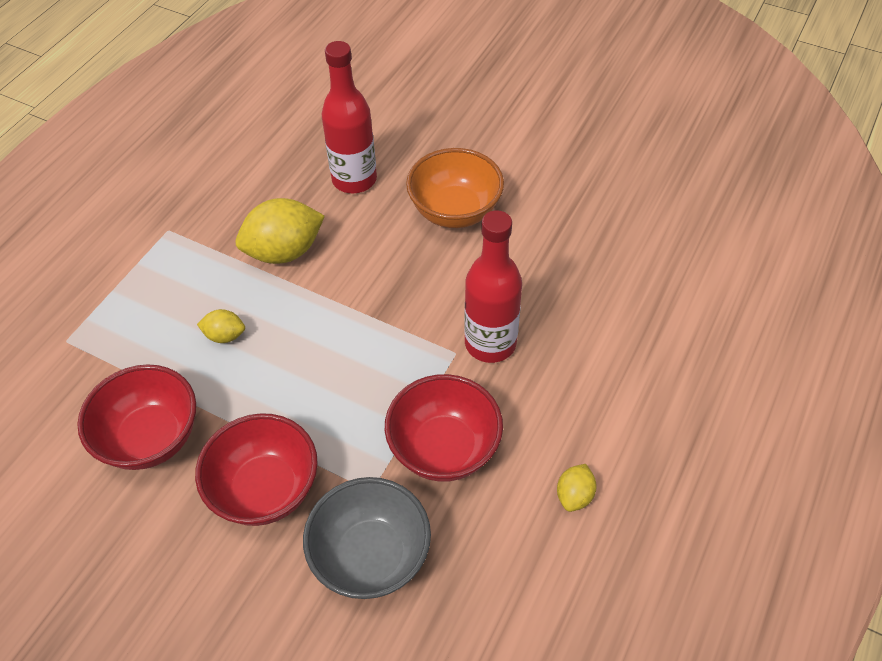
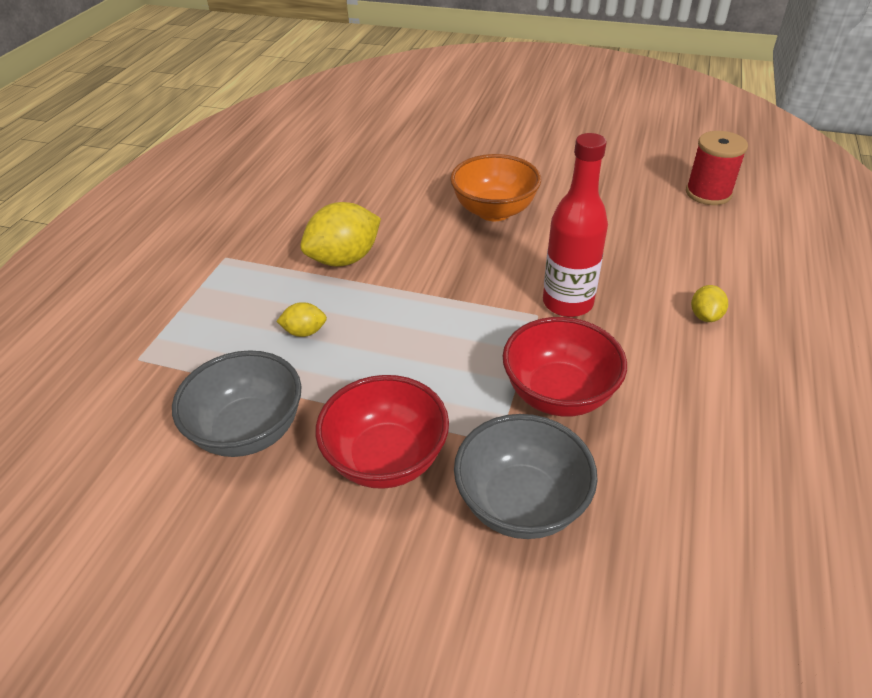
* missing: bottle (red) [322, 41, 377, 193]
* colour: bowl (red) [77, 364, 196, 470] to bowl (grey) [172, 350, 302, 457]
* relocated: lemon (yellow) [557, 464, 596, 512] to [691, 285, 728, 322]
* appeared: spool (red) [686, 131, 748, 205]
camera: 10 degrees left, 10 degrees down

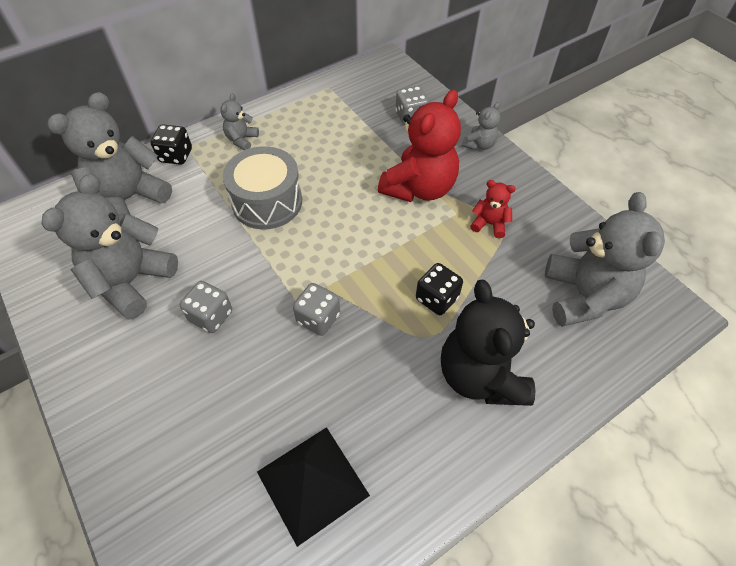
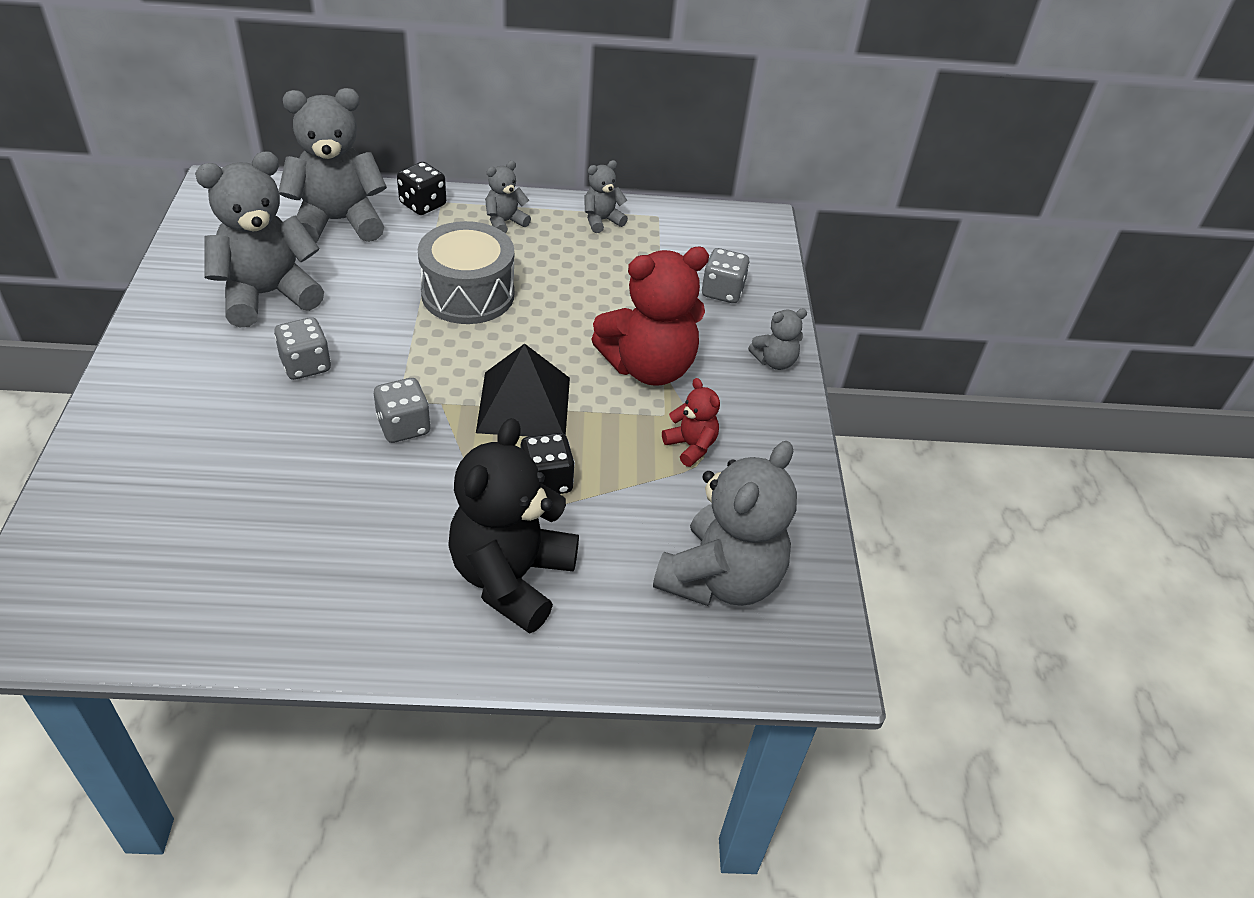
* relocated: pyramid (black) [257, 427, 370, 547] to [476, 343, 570, 437]
* appeared: teddy bear (grey) [584, 160, 628, 233]
camera: 30 degrees right, 10 degrees down

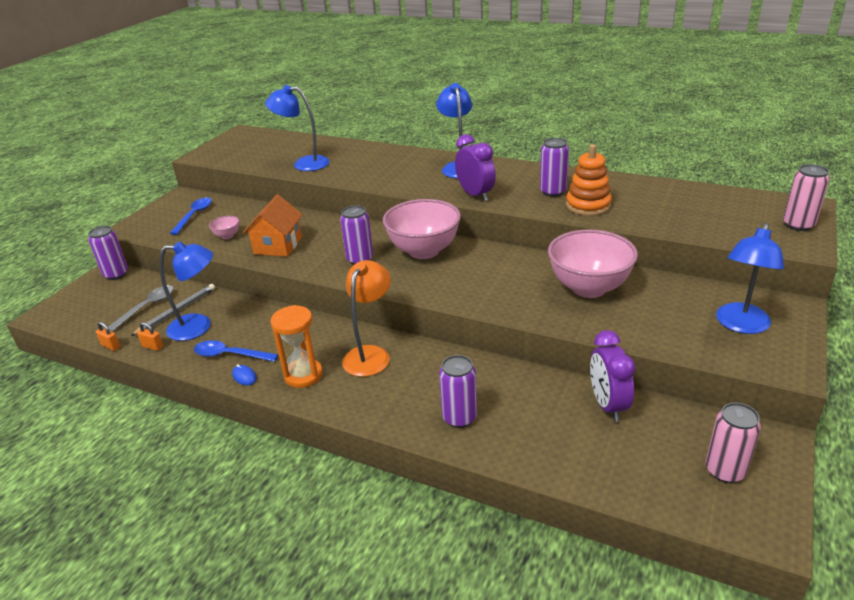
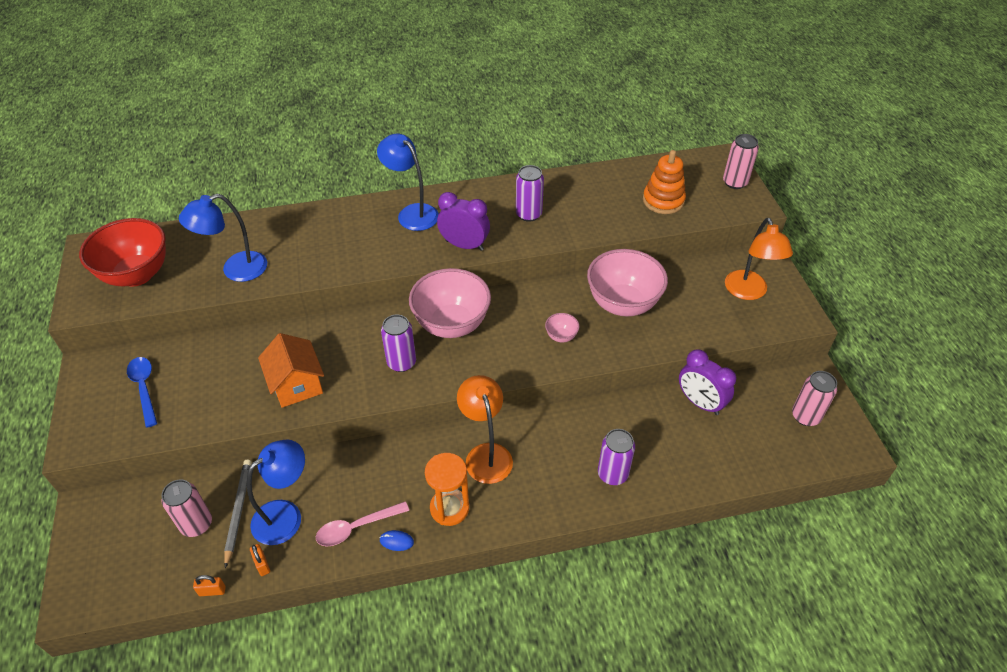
* relocated: stacking toy (orange) [566, 144, 612, 216] to [643, 150, 686, 214]
* relocated: bowl (pink) [209, 216, 239, 239] to [545, 313, 579, 343]
* colour: lamp (blue) [716, 223, 784, 334] to lamp (orange) [725, 218, 793, 300]
* missing: can (purple) [88, 226, 128, 280]
* exchanged: spoon (grey) [108, 285, 174, 332] to can (pink) [161, 479, 212, 537]
* spun: padlock (orange) [137, 322, 163, 351] = [250, 544, 270, 576] 75 degrees clockwise
* colour: spoon (blue) [194, 340, 278, 362] to spoon (pink) [316, 501, 409, 546]
* appeared: bowl (red) [79, 218, 166, 287]
camera: 40 degrees left, 15 degrees up

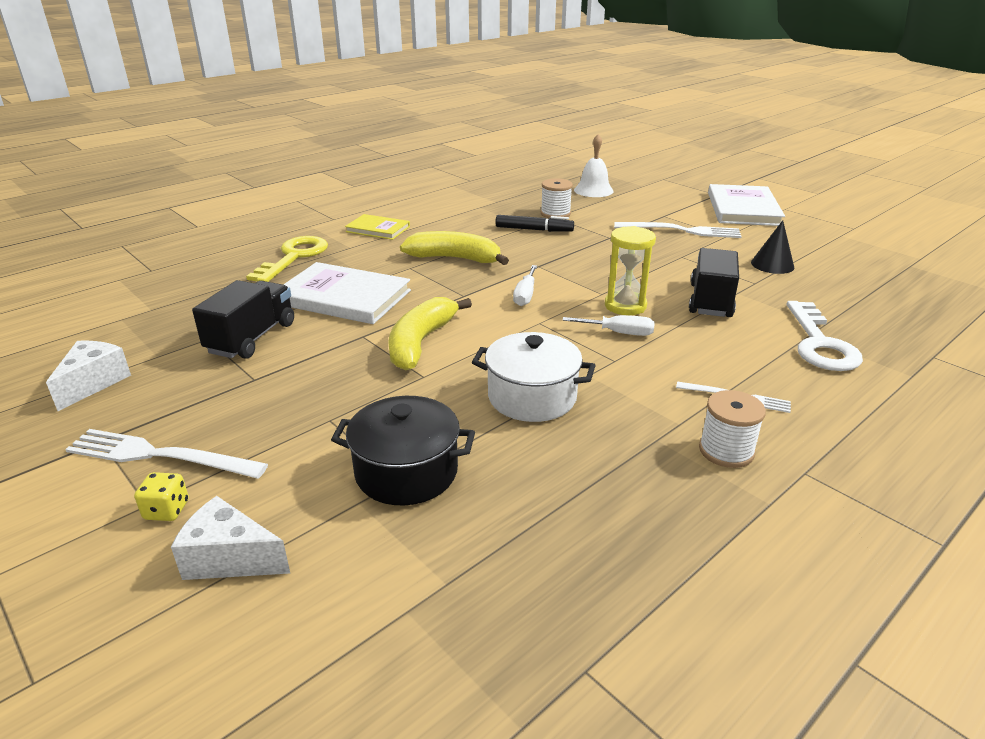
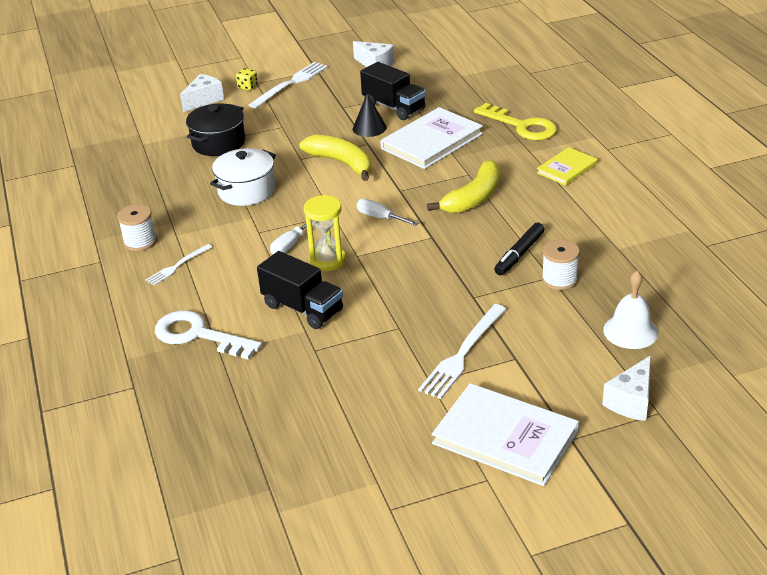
* relocated: cone (black) [751, 220, 794, 274] to [353, 94, 387, 137]
* appeared: cheese (white) [602, 356, 651, 421]
camera: 115 degrees right, 5 degrees up

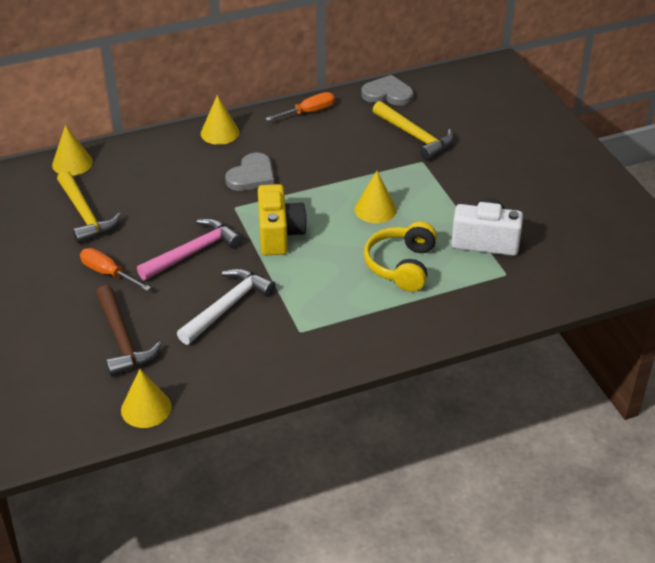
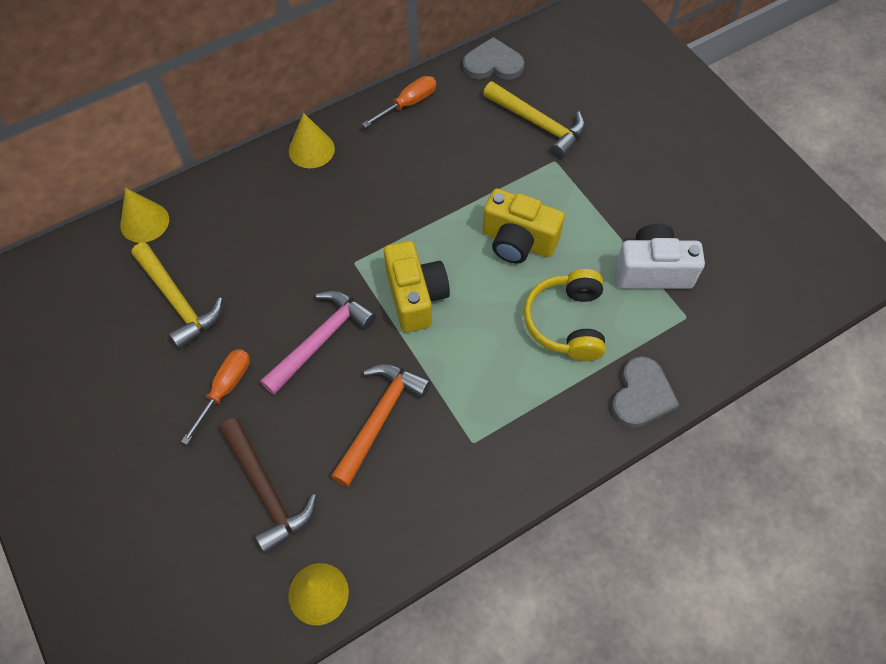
* relocated: heart (grey) [225, 153, 274, 191] to [611, 356, 680, 428]
* exchanged: cone (yellow) [355, 171, 397, 223] to camera (yellow) [482, 188, 565, 264]
* spun: screwdriver (orange) [80, 248, 151, 291] = [181, 349, 250, 445] 90 degrees clockwise
* colour: hammer (white) [177, 268, 275, 345] to hammer (orange) [331, 364, 431, 487]
camera: 10 degrees left, 20 degrees up

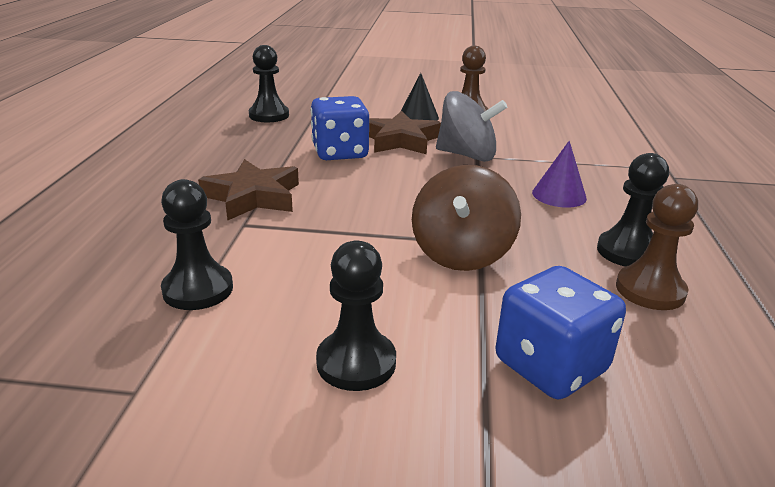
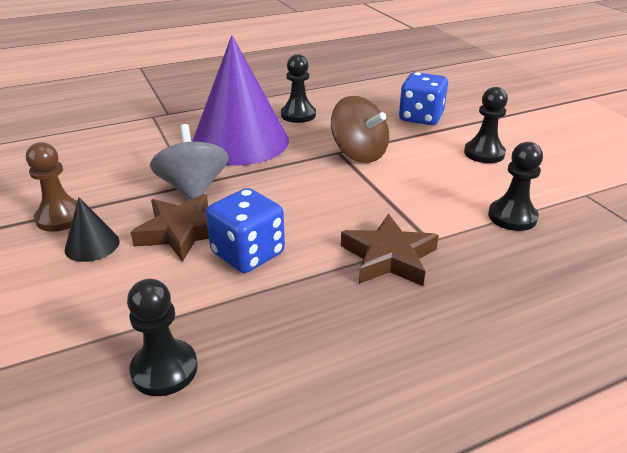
* size: cone (purple) [532, 141, 587, 208] = [192, 35, 289, 166] x2.44
* spun: spinning top (brown) [412, 165, 521, 271] = [331, 96, 389, 163] 60 degrees clockwise
* missing: pawn (brown) [616, 184, 698, 310]
camera: 120 degrees left, 5 degrees up

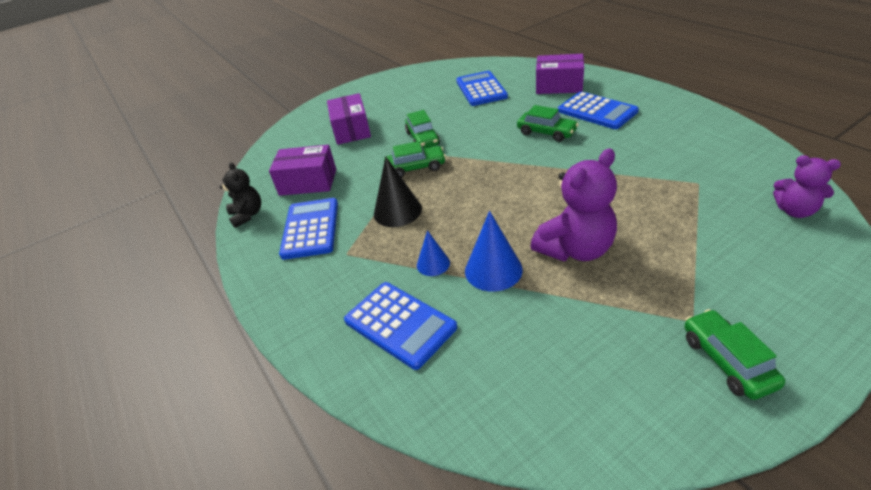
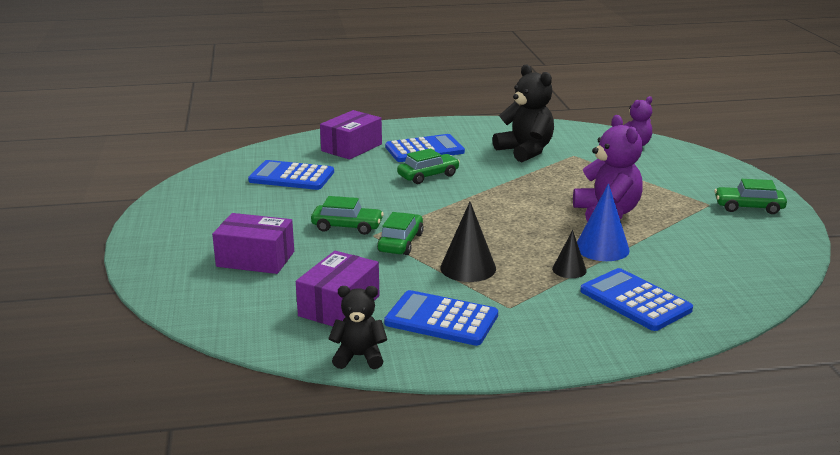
* colour: cone (blue) [417, 230, 450, 276] to cone (black) [552, 230, 587, 278]
* spun: calculator (blue) [344, 282, 457, 370] = [580, 268, 693, 331] 105 degrees counterclockwise
* appeared: teddy bear (black) [492, 64, 554, 162]
camera: 70 degrees left, 15 degrees down

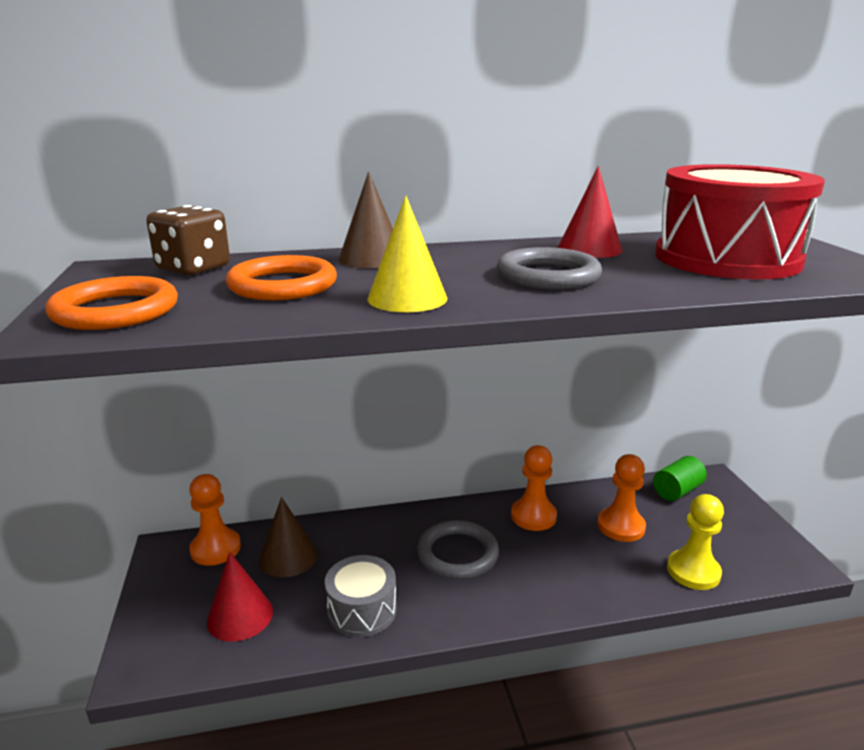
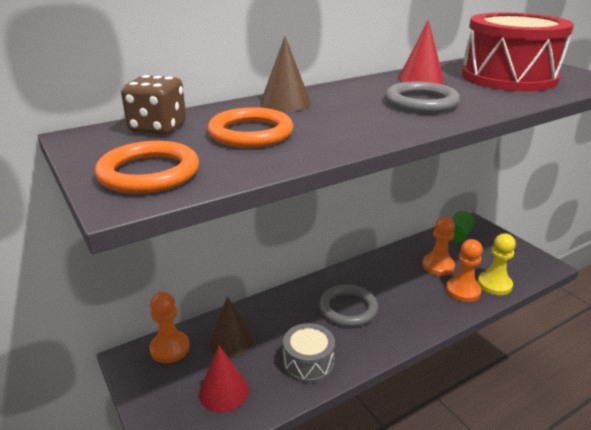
* missing: cone (yellow) [367, 195, 447, 312]
* relocated: pawn (orange) [511, 445, 557, 531] to [446, 239, 483, 302]
camera: 20 degrees left, 5 degrees up

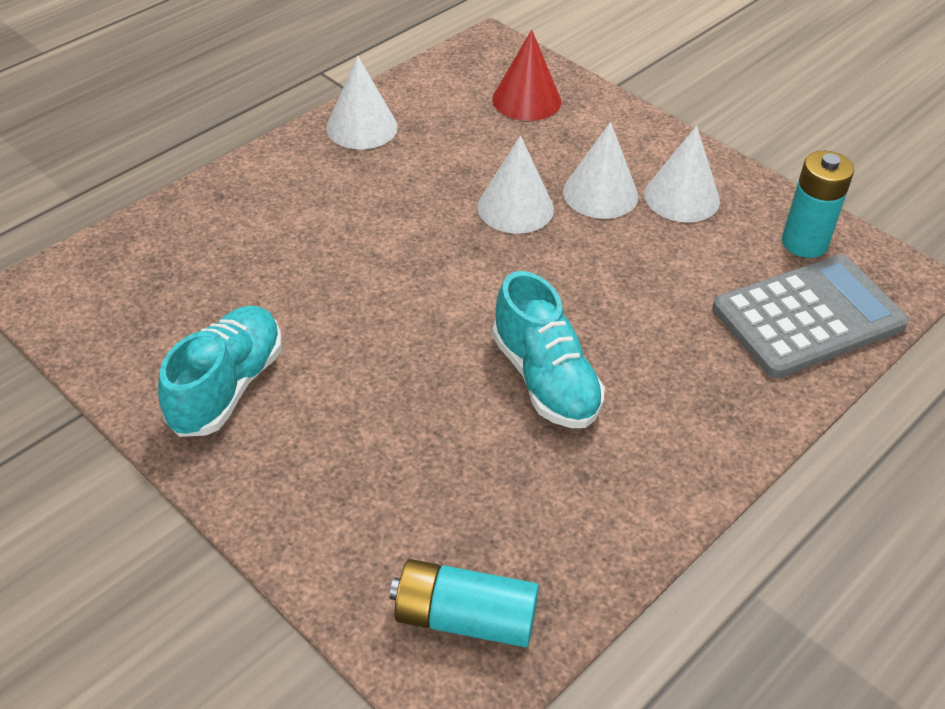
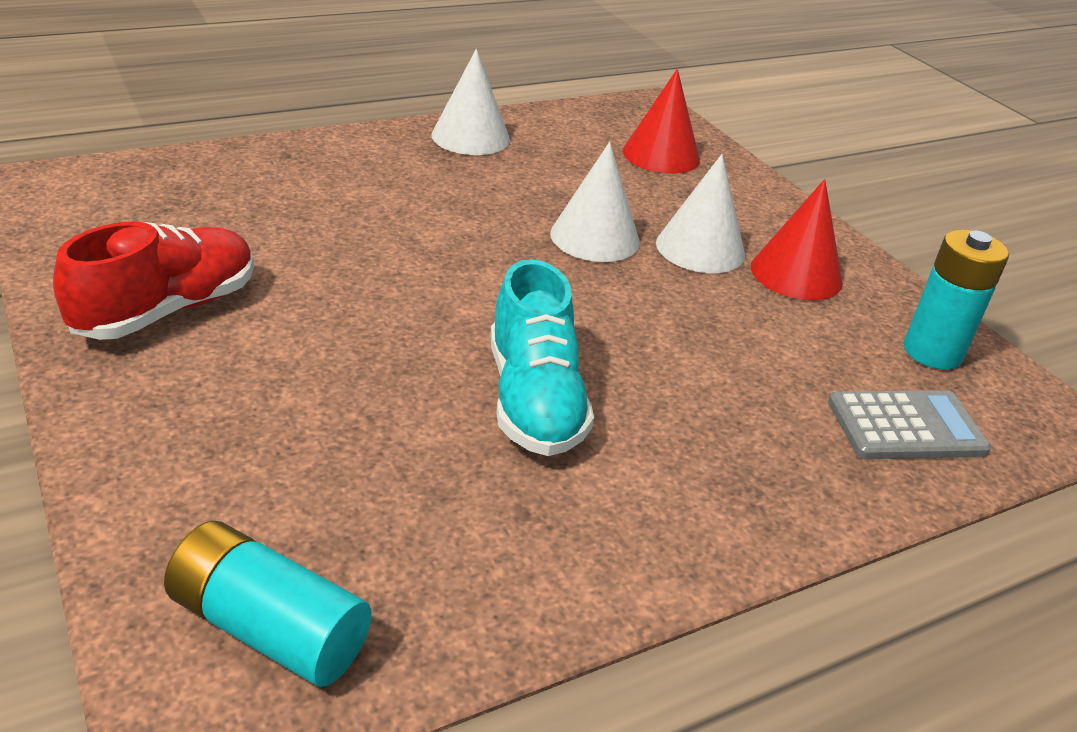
* colour: cone (white) [644, 126, 720, 222] to cone (red) [751, 179, 843, 300]
* size: calculator (grey) [712, 255, 909, 378] = [828, 390, 991, 459] x0.63
* colour: shoe (turquoise) [158, 306, 282, 437] to shoe (red) [53, 221, 254, 340]
camera: 15 degrees right, 10 degrees down

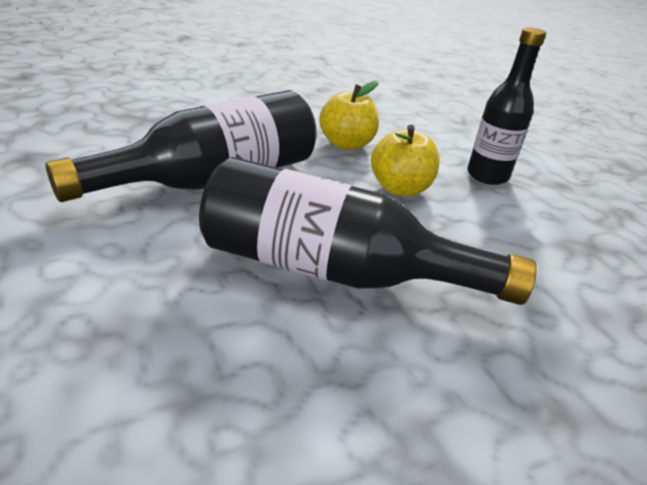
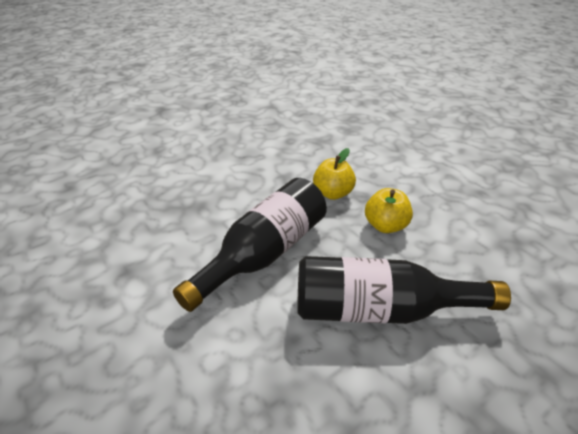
* missing: bottle (black) [467, 27, 546, 185]
camera: 10 degrees left, 5 degrees up

